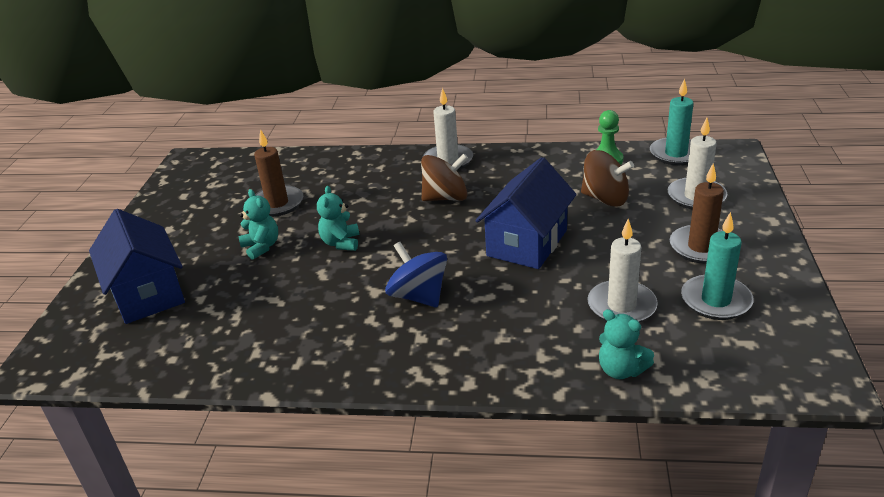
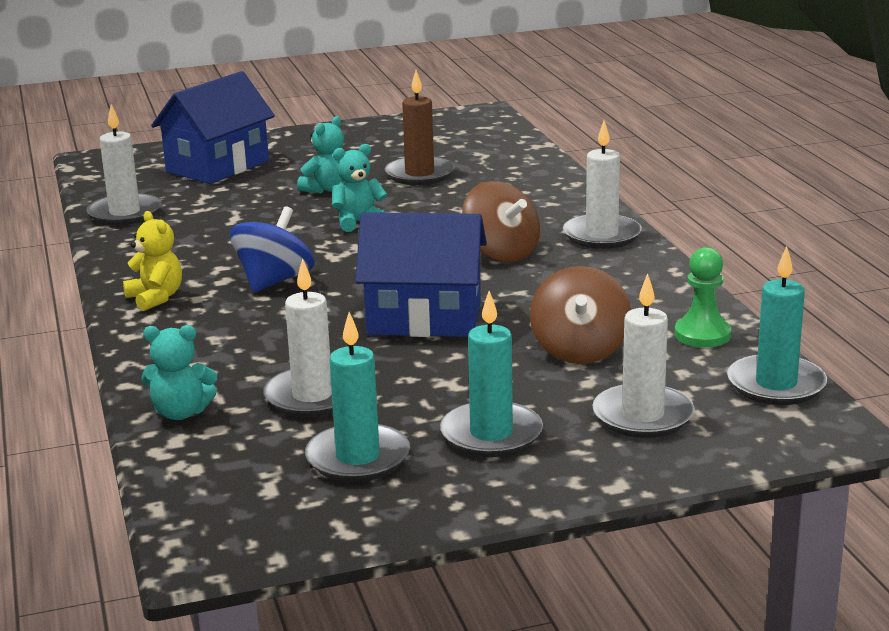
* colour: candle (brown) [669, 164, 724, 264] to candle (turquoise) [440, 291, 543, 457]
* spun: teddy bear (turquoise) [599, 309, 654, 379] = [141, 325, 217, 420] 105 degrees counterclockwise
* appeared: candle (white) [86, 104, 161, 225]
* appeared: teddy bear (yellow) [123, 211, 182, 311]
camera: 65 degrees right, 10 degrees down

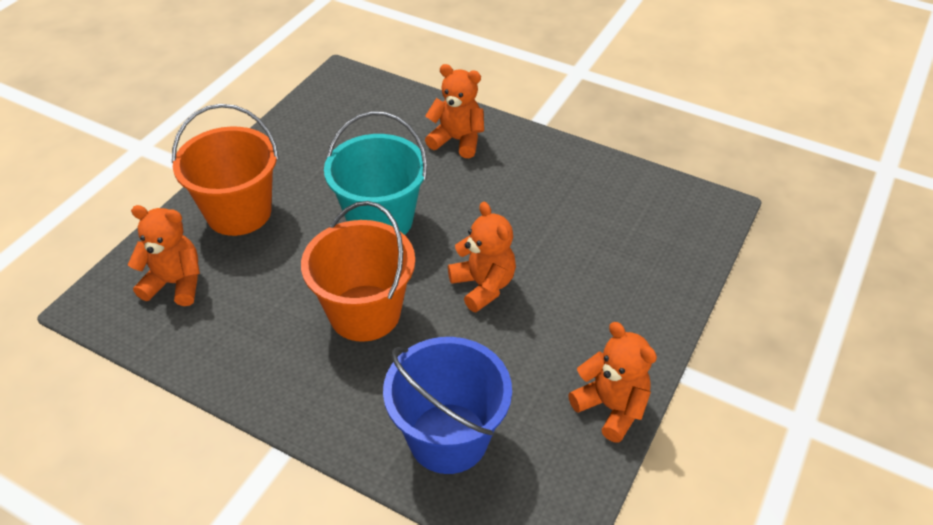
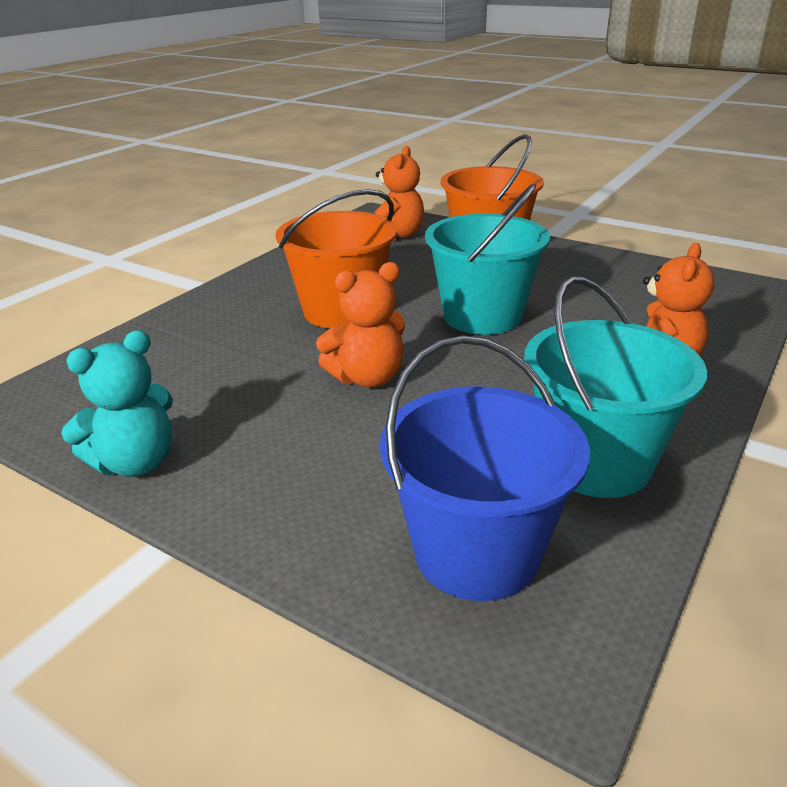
* colour: teddy bear (orange) [568, 322, 657, 443] to teddy bear (turquoise) [61, 330, 173, 477]
* relocated: bucket (blue) [383, 337, 512, 474] to [380, 335, 590, 601]
* appeared: bucket (turquoise) [524, 277, 707, 498]
camera: 95 degrees right, 15 degrees down

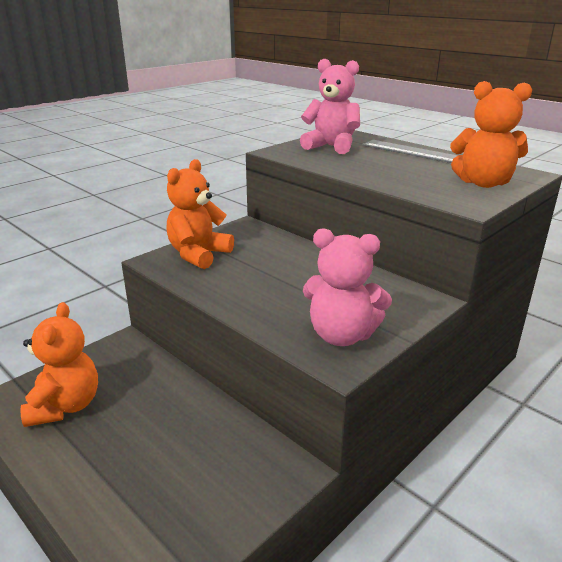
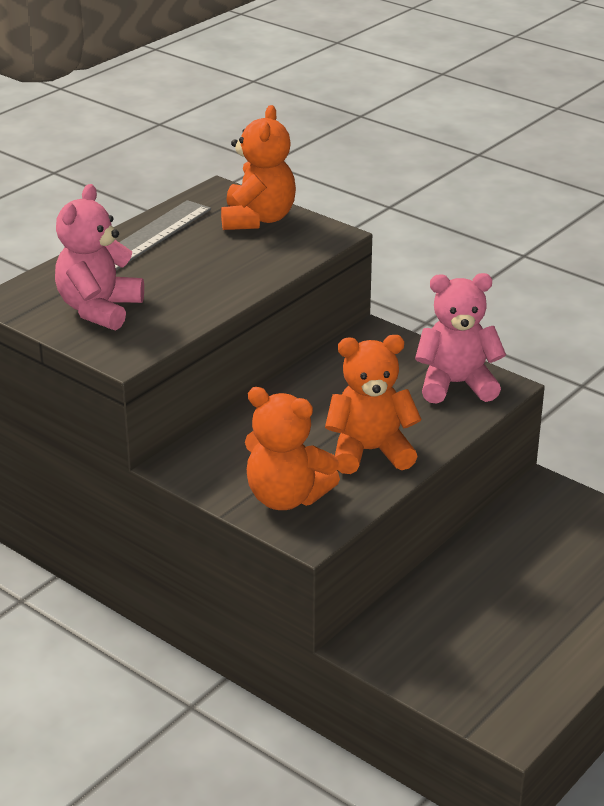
* spun: teddy bear (pink) [303, 228, 392, 346] = [415, 273, 506, 404] 105 degrees counterclockwise
* relocated: teddy bear (orange) [20, 302, 98, 427] to [325, 335, 422, 474]
camera: 95 degrees left, 5 degrees up

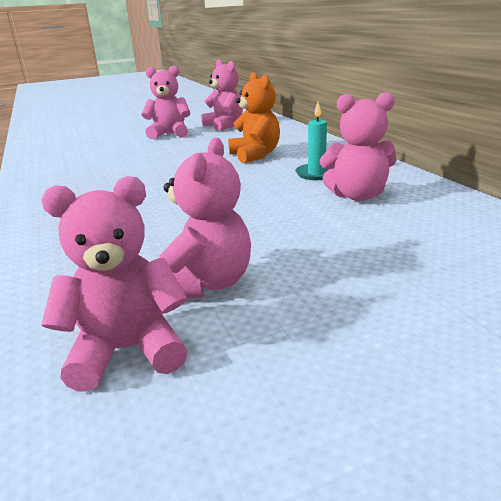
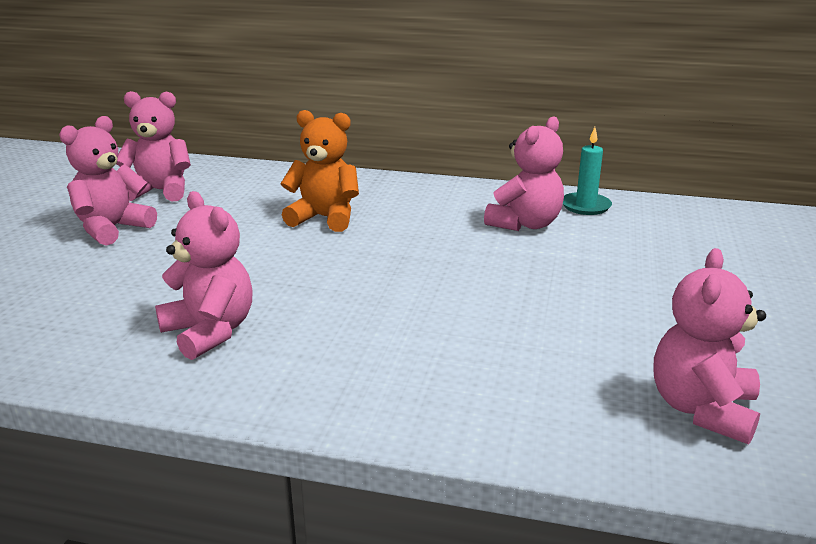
* relocated: candle (turquoise) [295, 102, 335, 180] to [563, 127, 612, 215]
* relocated: teddy bear (pink) [159, 137, 251, 298] to [155, 191, 253, 360]
camera: 55 degrees left, 0 degrees up

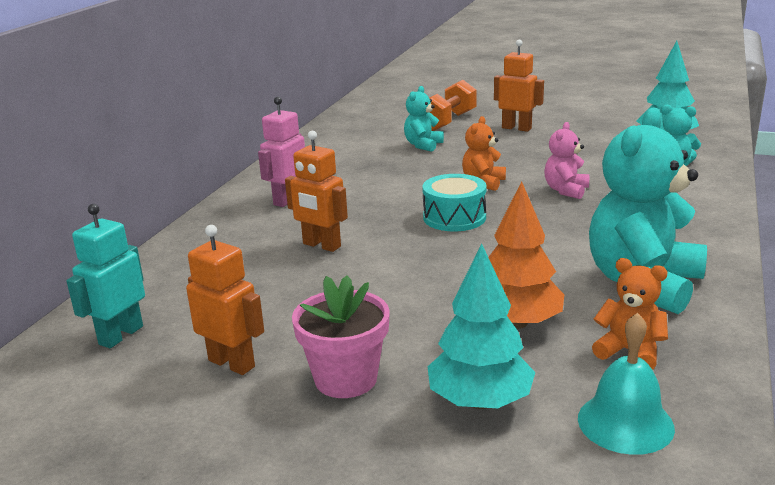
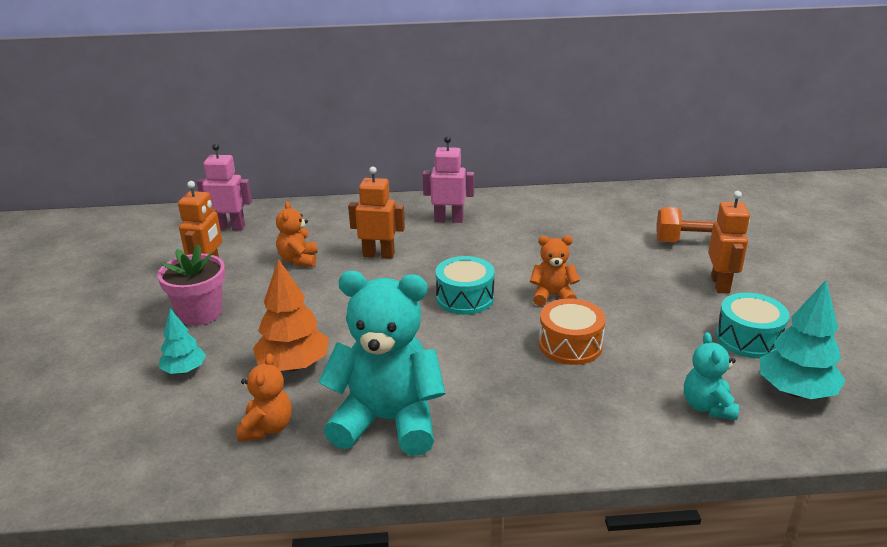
* missing: teddy bear (turquoise) [404, 86, 444, 152]
* exchanged: teddy bear (pink) [544, 122, 589, 199] to drum (orange) [539, 299, 606, 365]
* spun: robot (orange) [285, 131, 348, 252] = [348, 167, 405, 259] 90 degrees clockwise
* colour: robot (turquoise) [66, 204, 145, 348] to robot (pink) [197, 144, 252, 230]
* size: tree (turquoise) [428, 244, 536, 409] = [159, 308, 206, 374] x0.60
* missing: bell (turquoise) [578, 313, 675, 455]
* appeared: teddy bear (orange) [276, 201, 318, 267]
* appeared: drum (turquoise) [716, 293, 790, 358]
camera: 65 degrees right, 5 degrees up

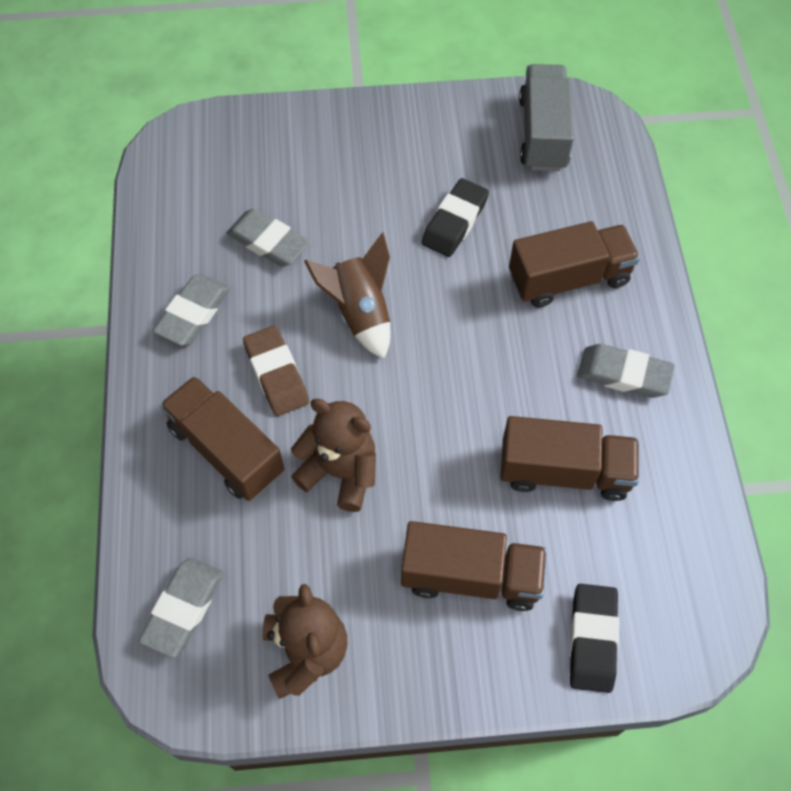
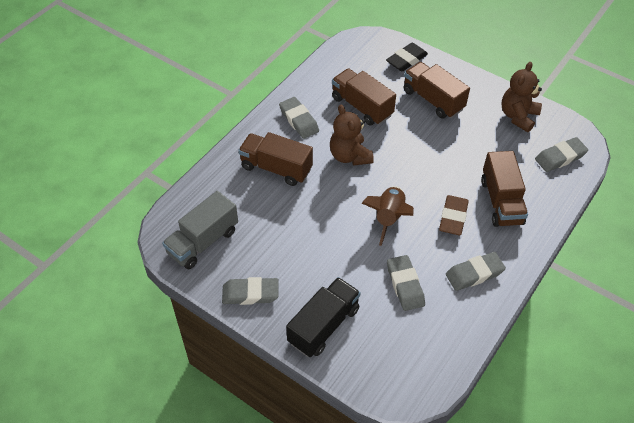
* missing: eraser (black) [422, 178, 489, 257]
* relocated: teddy bear (brown) [291, 398, 376, 512] to [330, 105, 374, 166]
* appeared: eraser (grey) [222, 277, 279, 305]
* appeared: truck (black) [286, 277, 361, 357]
camera: 140 degrees left, 10 degrees down

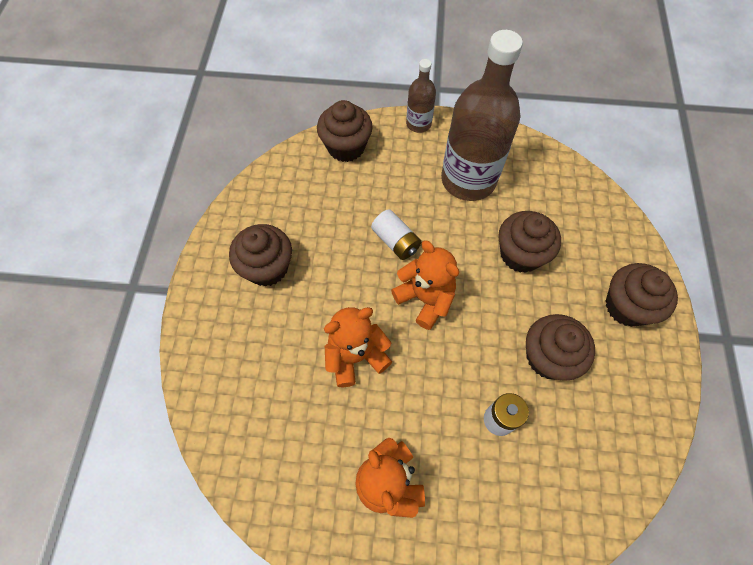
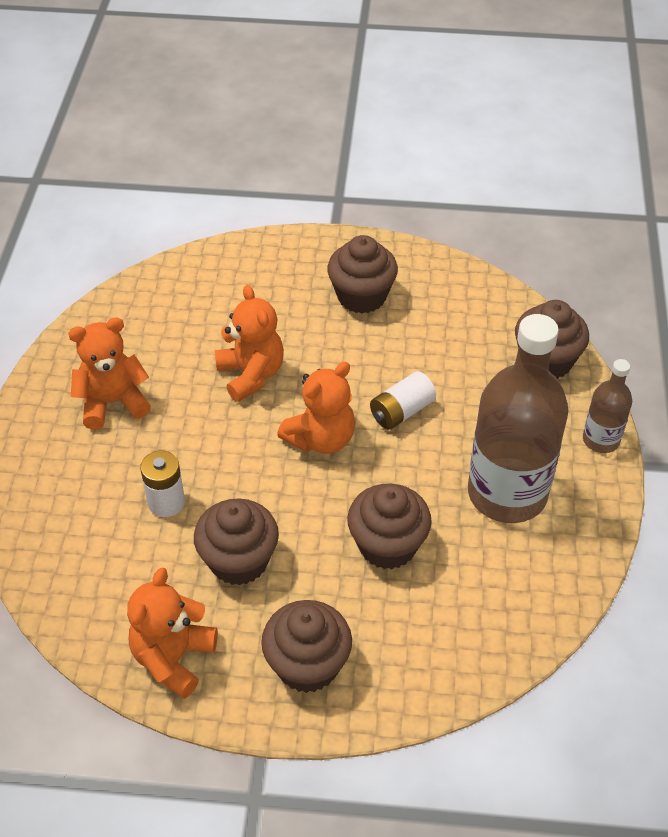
* appeared: teddy bear (orange) [127, 568, 218, 699]
camera: 90 degrees right, 15 degrees down

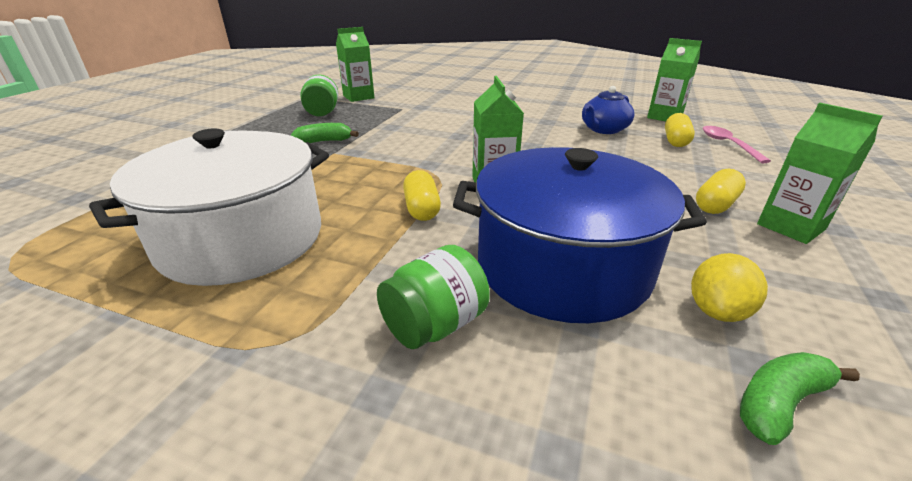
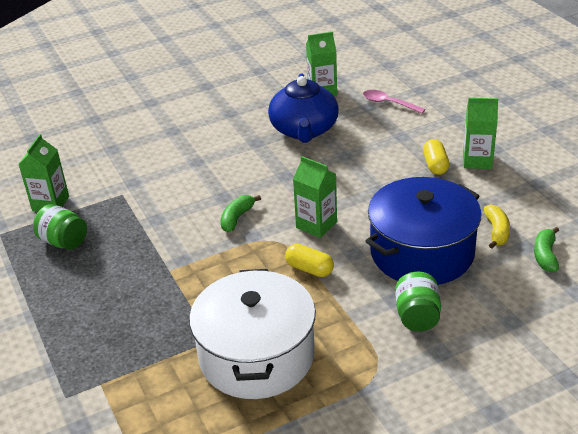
* size: teapot (blue) [582, 86, 635, 134] = [268, 73, 339, 143] x1.59
* missing: capsule (yellow) [665, 113, 695, 147]
* relocated: banana (green) [291, 123, 359, 143] to [221, 195, 261, 232]
* exchanged: lemon (yellow) [691, 253, 768, 322] to banana (yellow) [484, 204, 510, 248]
camera: 45 degrees left, 5 degrees up

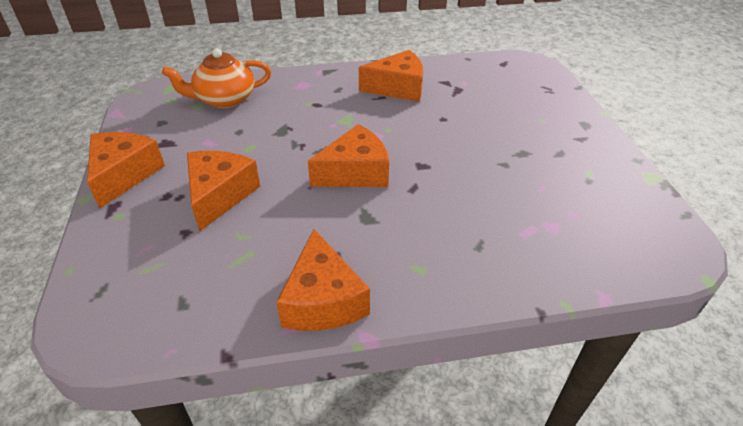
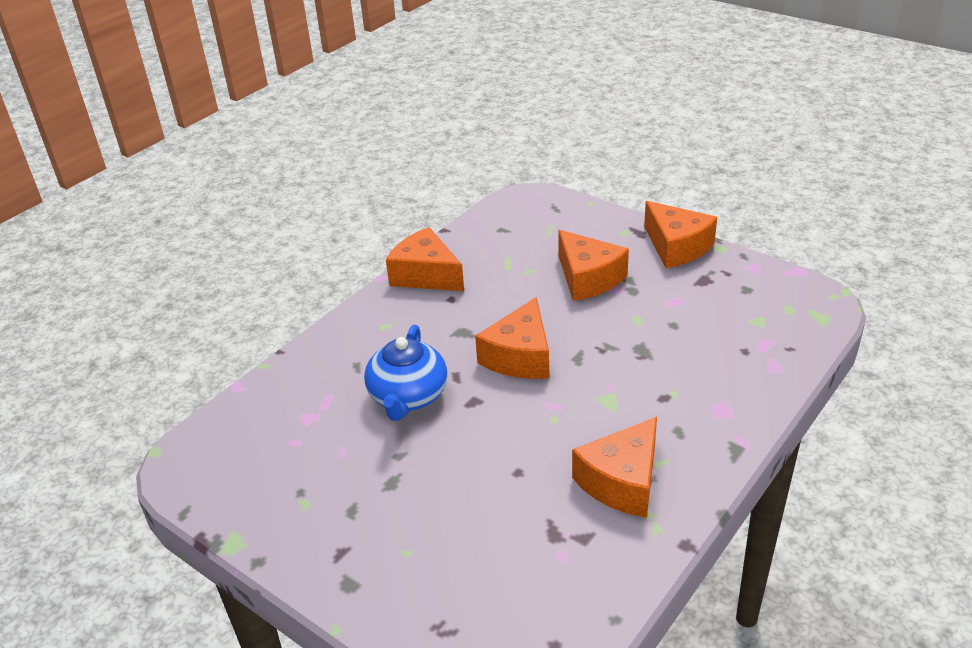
* missing: teapot (orange) [162, 48, 271, 108]
* appeared: teapot (blue) [364, 325, 447, 421]
camera: 140 degrees right, 5 degrees down

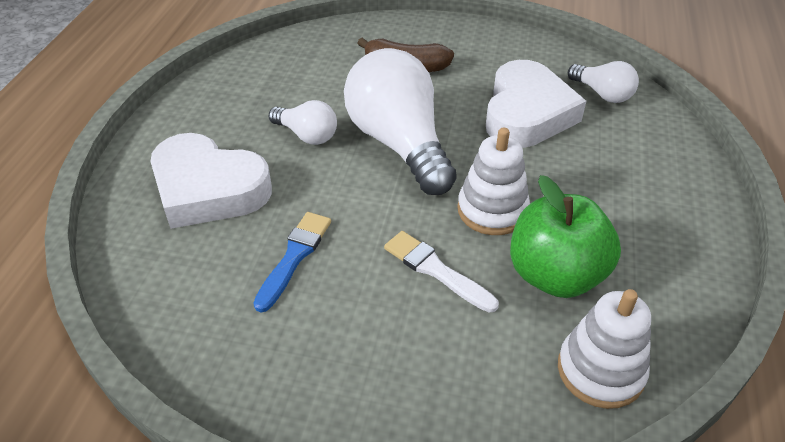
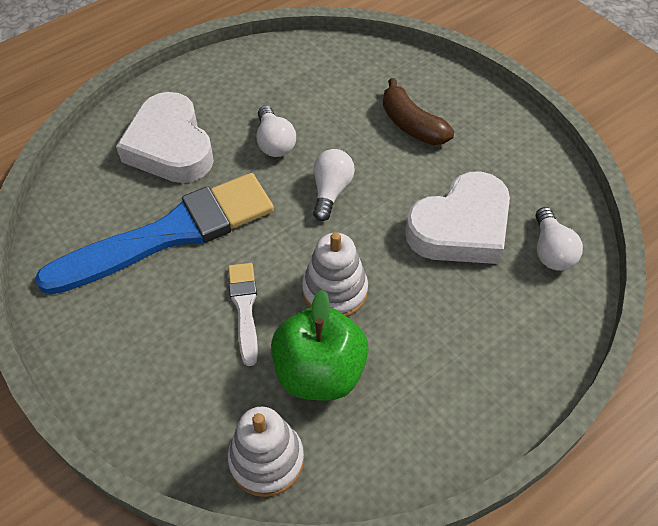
* size: light bulb (white) [344, 48, 457, 195] = [313, 149, 355, 221] x0.49
* size: brush (blue) [253, 212, 331, 313] = [35, 173, 274, 295] x2.21
camera: 40 degrees right, 10 degrees up

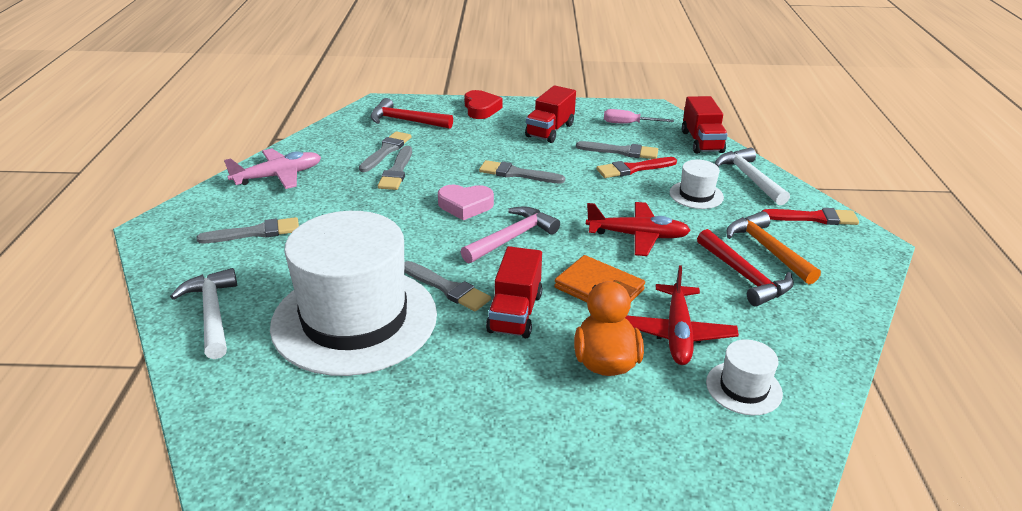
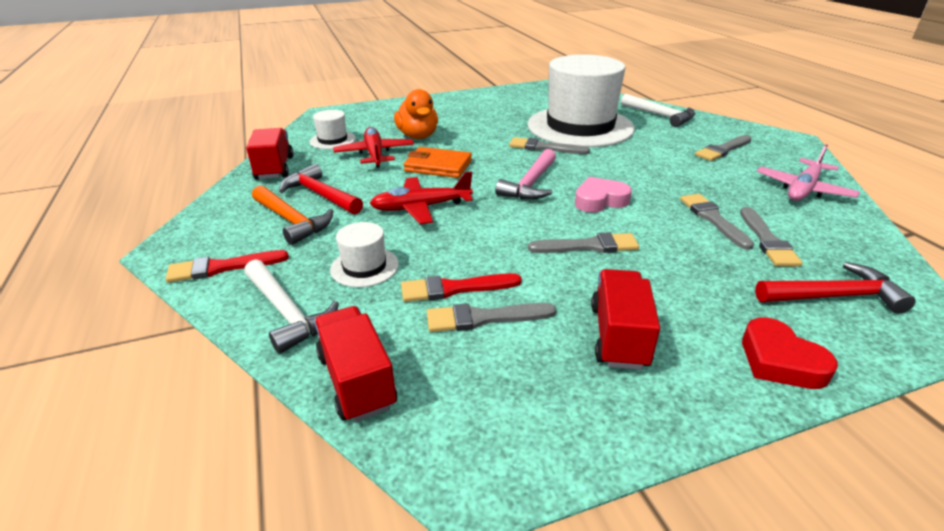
* missing: screwdriver (pink) [604, 109, 674, 124]
* spun: brush (red) [596, 157, 677, 178] = [401, 273, 522, 302] 150 degrees counterclockwise
* relocated: truck (red) [486, 246, 543, 338] to [246, 128, 293, 180]
camera: 160 degrees right, 0 degrees up

